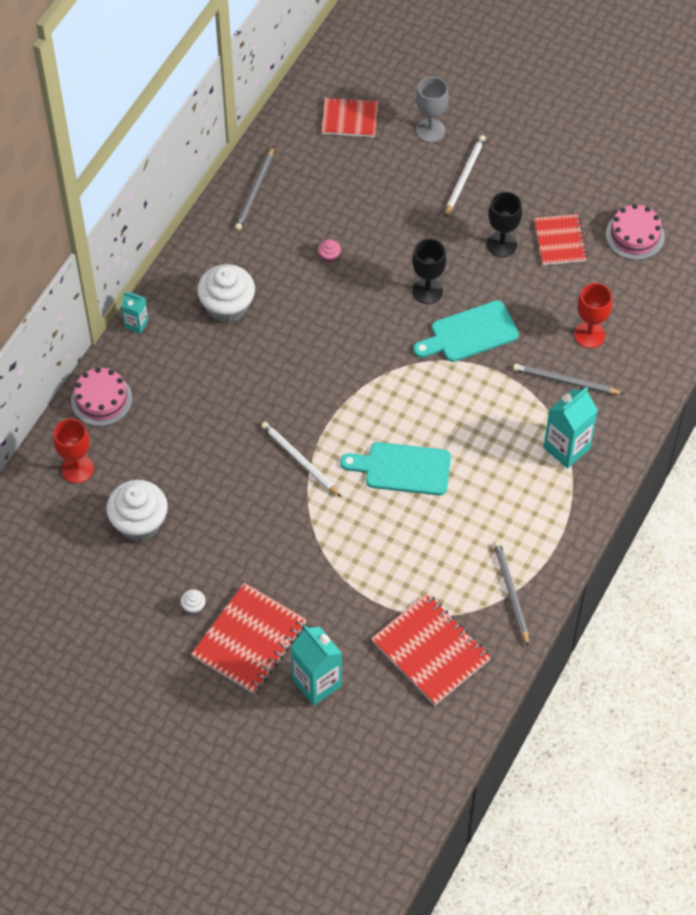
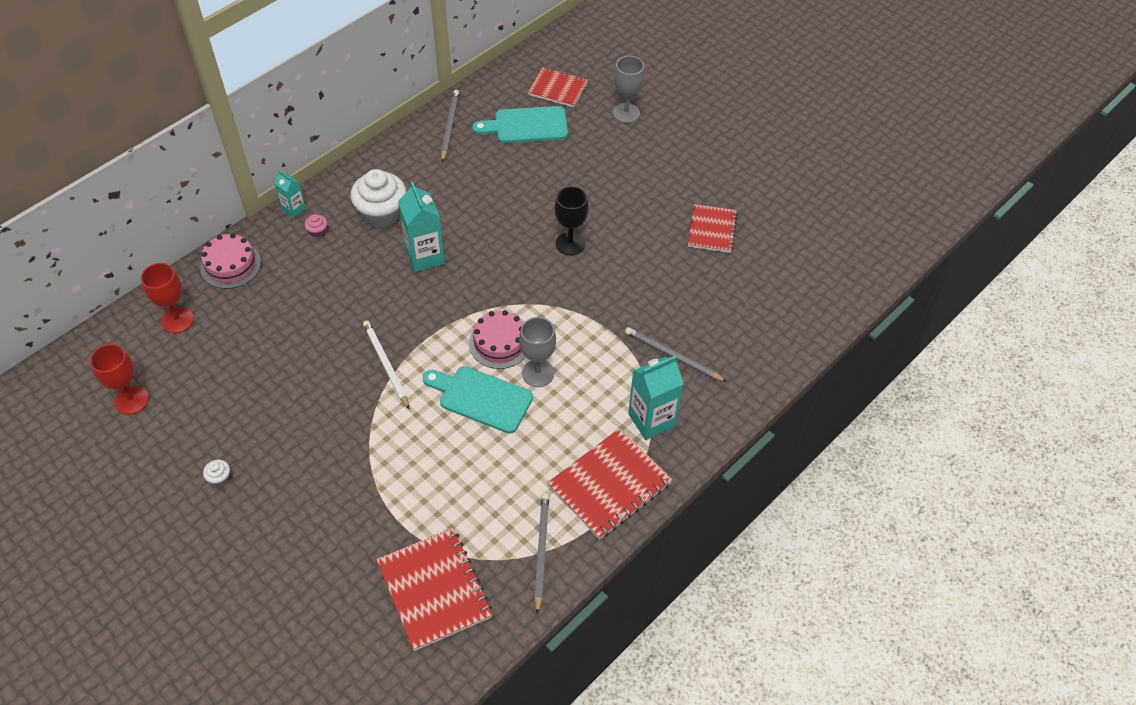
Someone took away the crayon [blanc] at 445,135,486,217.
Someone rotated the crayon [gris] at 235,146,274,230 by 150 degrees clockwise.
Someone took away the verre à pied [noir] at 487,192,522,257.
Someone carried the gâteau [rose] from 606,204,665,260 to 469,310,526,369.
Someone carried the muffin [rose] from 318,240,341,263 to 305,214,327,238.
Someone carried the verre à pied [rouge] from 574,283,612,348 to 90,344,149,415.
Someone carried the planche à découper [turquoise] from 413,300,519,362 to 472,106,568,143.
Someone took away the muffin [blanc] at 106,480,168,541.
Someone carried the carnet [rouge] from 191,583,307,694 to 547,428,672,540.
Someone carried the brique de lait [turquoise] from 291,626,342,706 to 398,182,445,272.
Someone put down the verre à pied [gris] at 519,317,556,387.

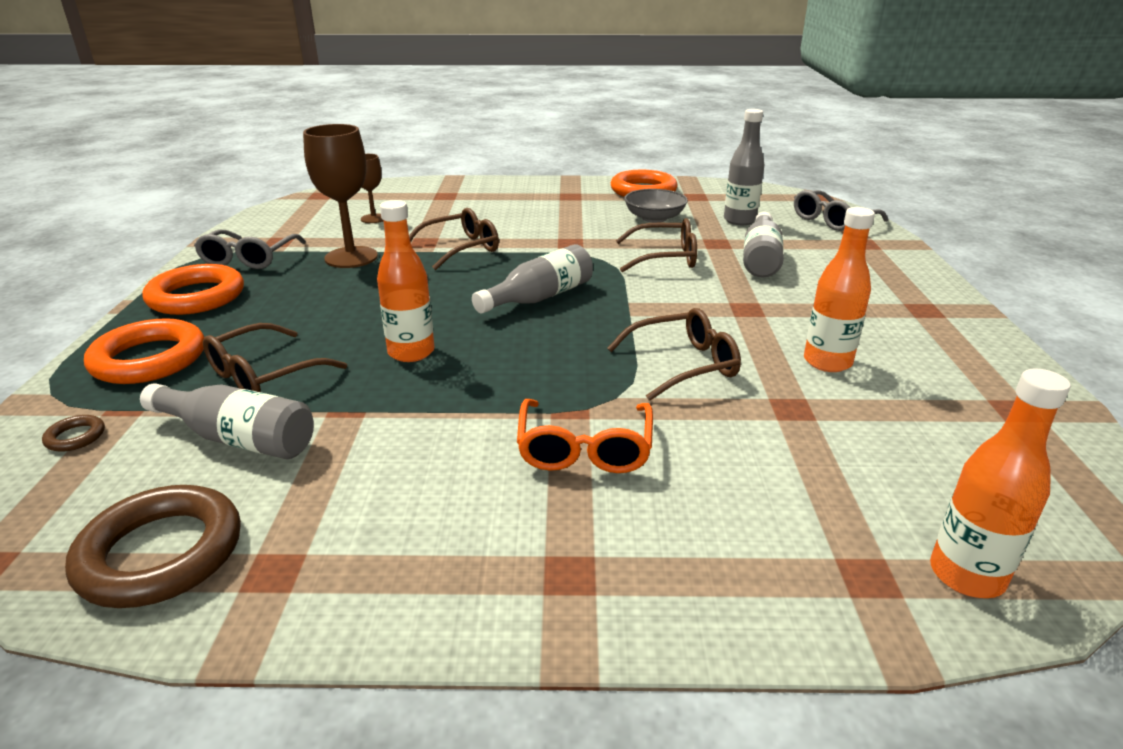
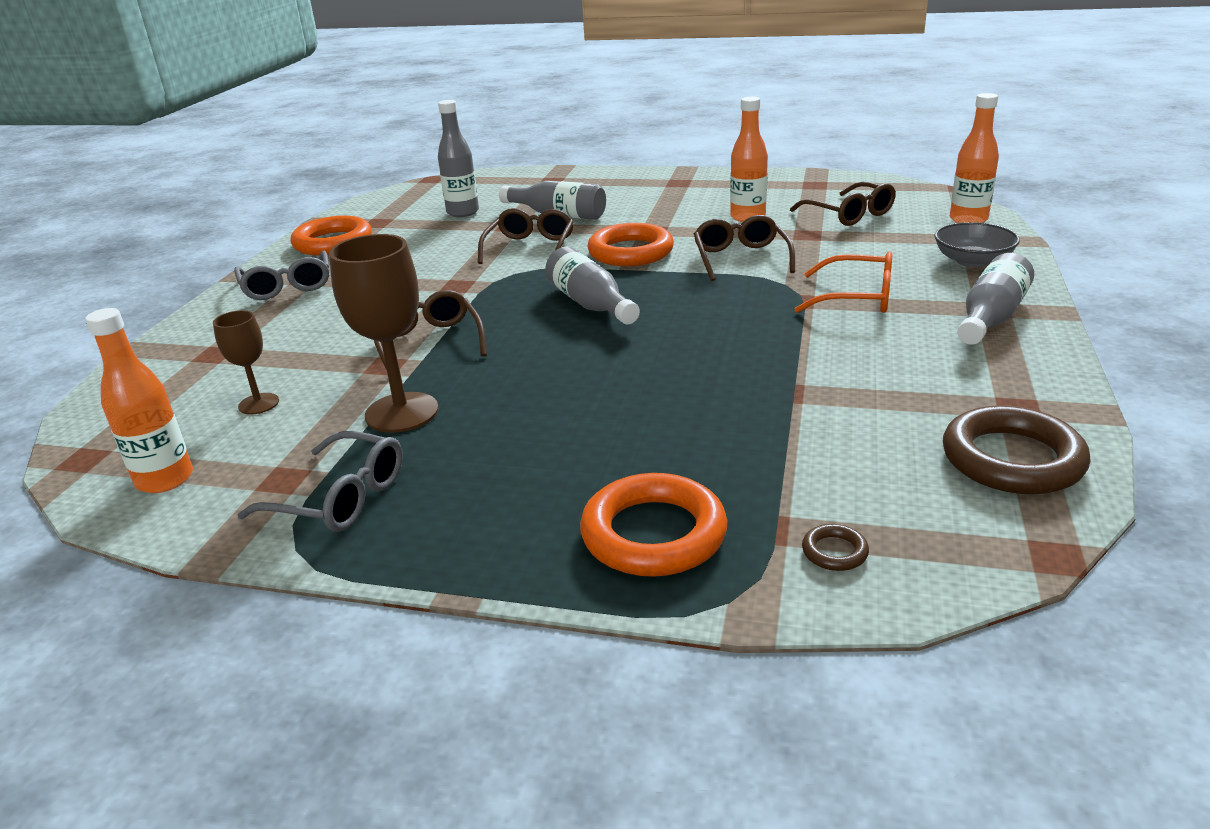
Someone carried the bol [gris] from 624,189,688,223 to 934,222,1020,267.
Someone carried the lunettes [gris] from 794,190,888,231 to 234,250,329,300.
Someone carried the bouteille [orange] from 377,200,434,362 to 85,308,193,493.
Someone carried the anneau [orange] from 142,264,244,315 to 587,223,674,266.
Someone carried the lunettes [marron] from 203,323,347,392 to 790,182,896,226.
Someone carried the bouteille [gris] from 140,383,314,459 to 957,253,1034,345.

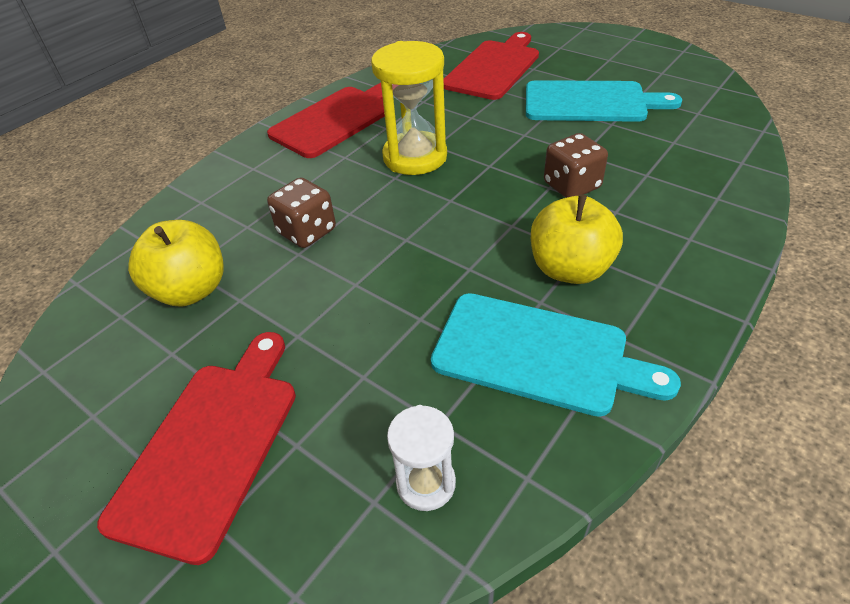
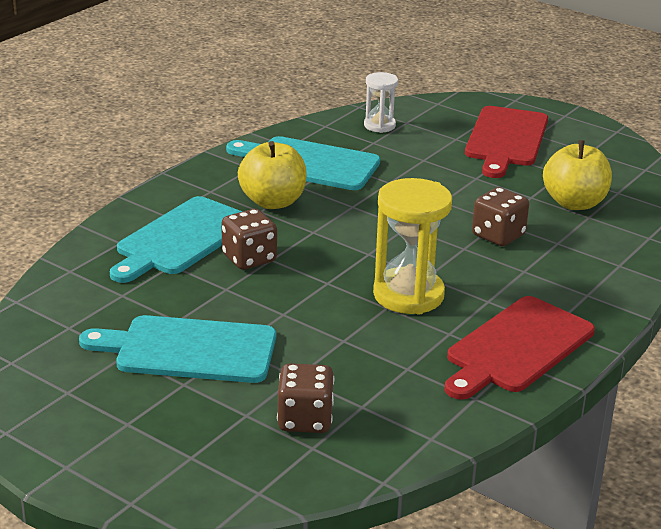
Someone swapped the planche à découper [rouge] at 443,32,539,100 for the dé [marron] at 277,363,334,433.
Someone put down the planche à découper [turquoise] at 110,196,243,283.

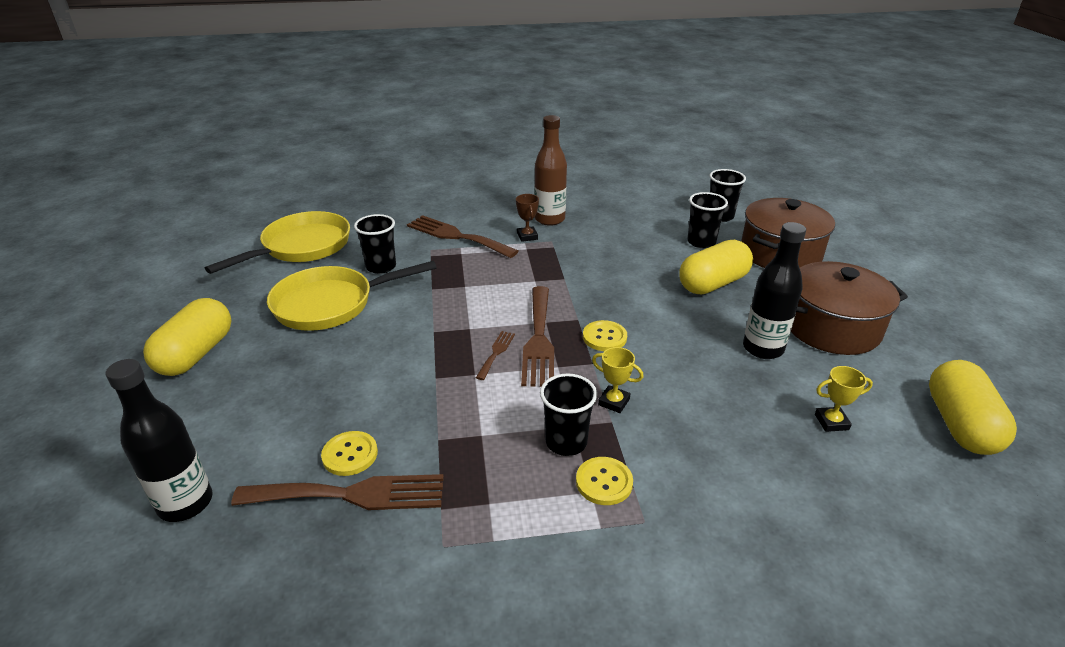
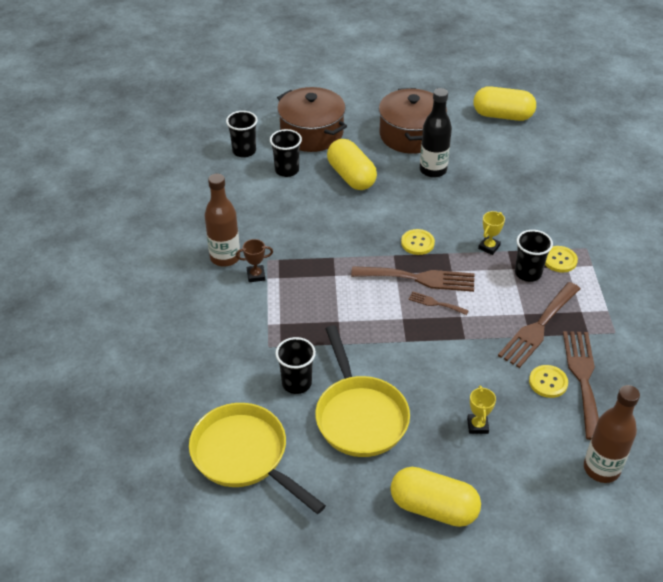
Someone carried the fourchette [marron] from 407,215,518,258 to 498,282,580,368.
Someone repainted the bouteille [noir] at 106,359,212,522, which became the bouteille [marron] at 584,385,640,483.
Someone carried the trophée [jaune] from 815,366,873,432 to 467,385,496,434.

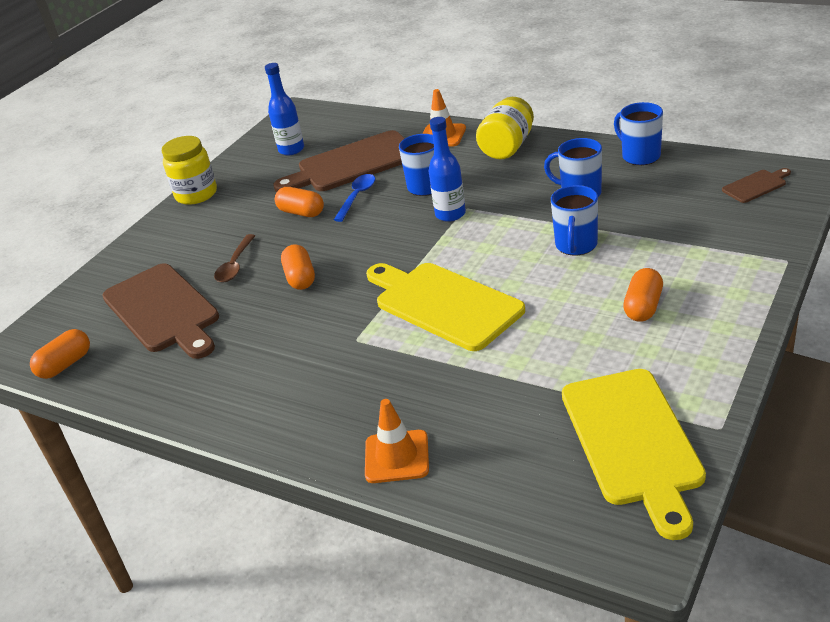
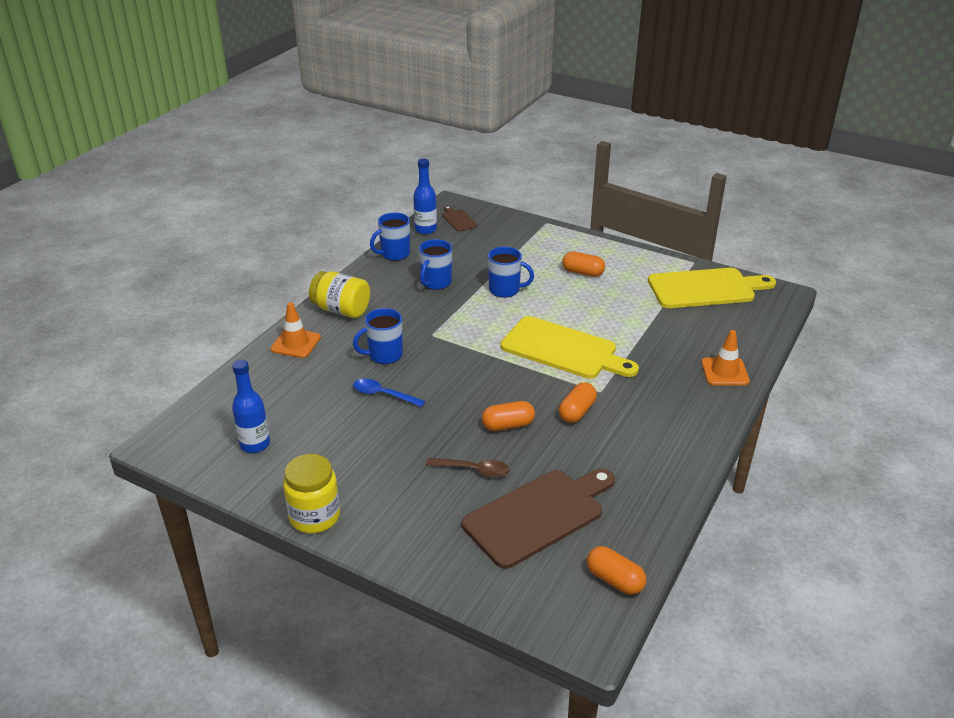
Someone carried the bouteille [bleu] from 429,117,466,222 to 413,159,437,234.
Someone took away the planche à découper [marron] at 273,130,405,192.
Someone carried the gélule [orange] from 275,187,324,217 to 559,382,597,423.
Someone rotated the planche à découper [jaune] at 366,263,525,351 by 105 degrees counterclockwise.

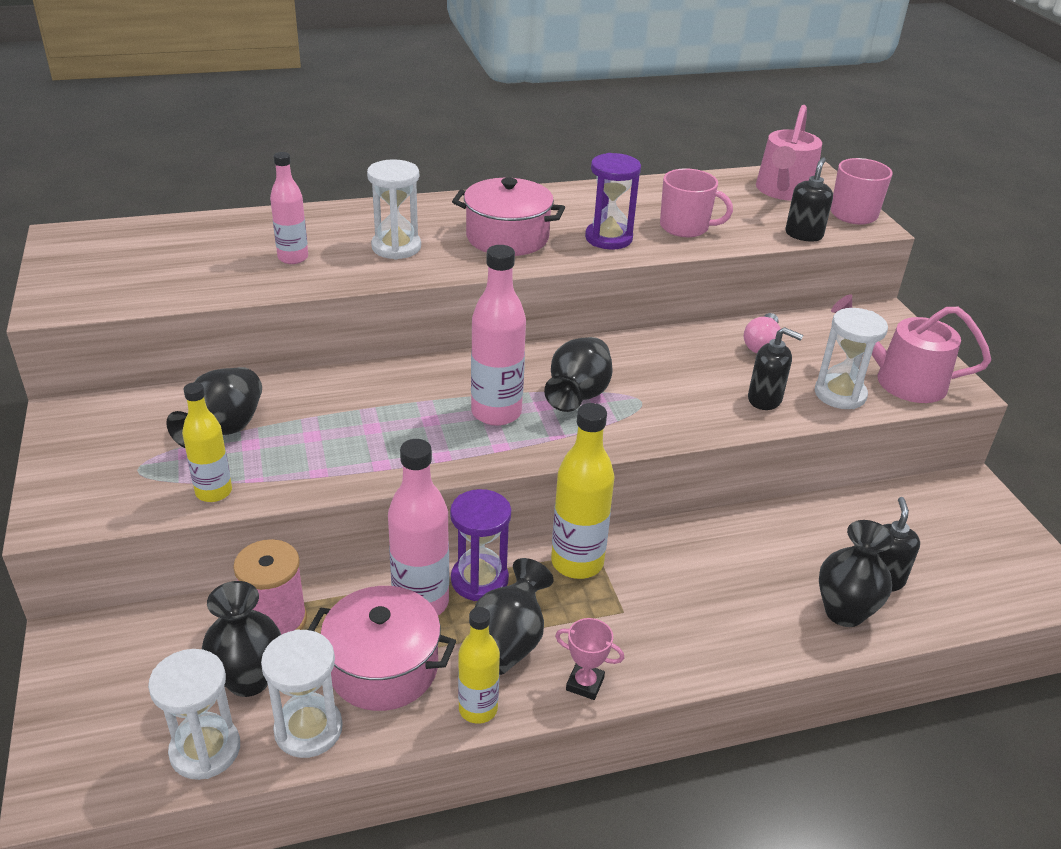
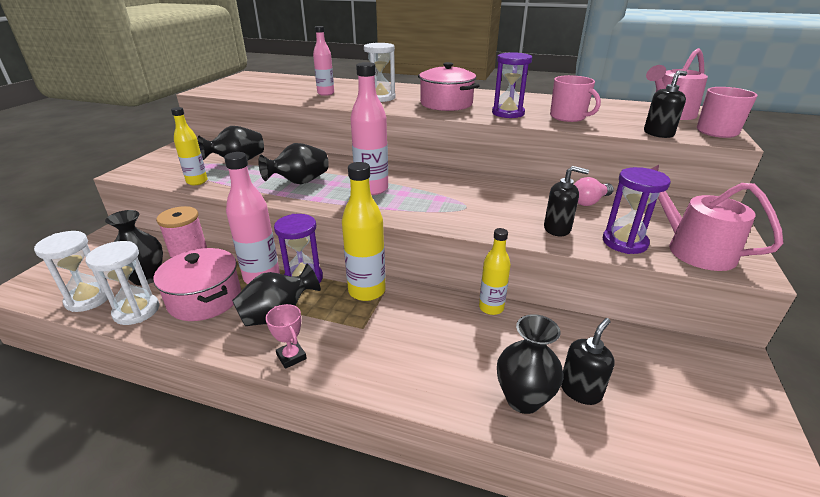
Someone repainted the sablier [blanc] at 815,308,888,409, which became the sablier [violet] at 603,167,671,254.
Someone rotated the distributeur de savon [noir] at 748,327,803,410 by 45 degrees counterclockwise.
Someone carried the vase [noir] from 544,337,613,412 to 258,143,329,184.
Someone carried the bouteille [jaune] from 458,607,500,724 to 479,228,511,315.

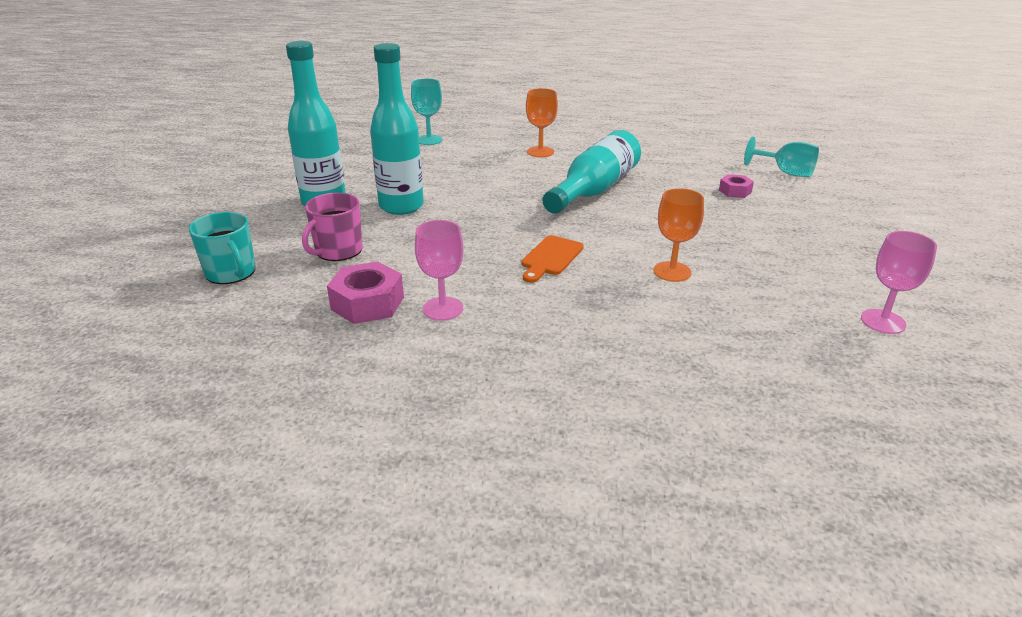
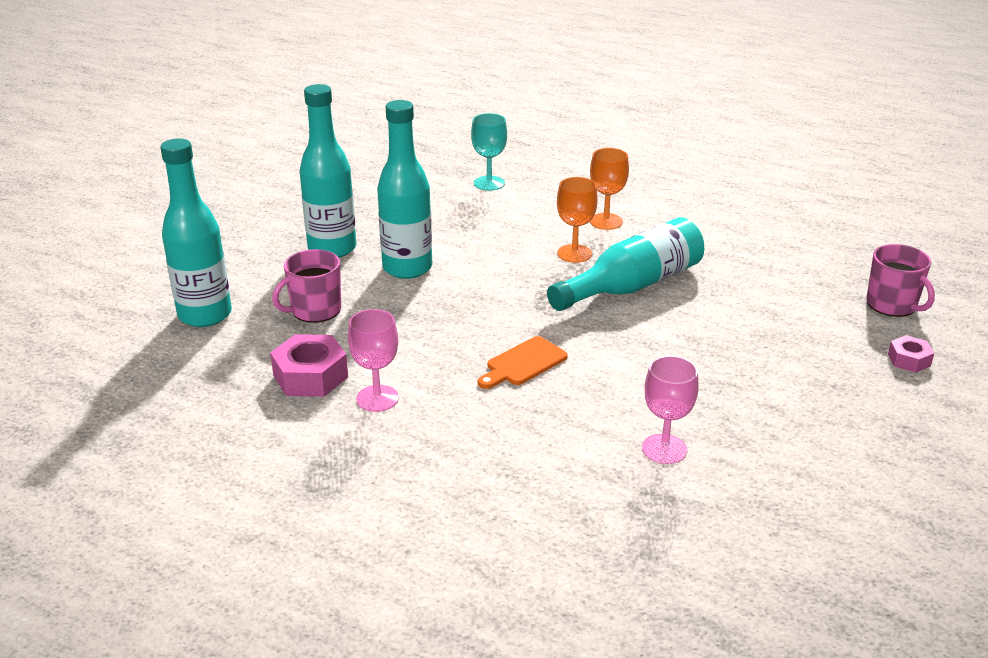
Someone swapped the verre à pied [turquoise] at 744,137,819,177 for the tasse [rose] at 867,244,935,317.
Someone carried the écrou [rose] from 719,174,754,198 to 888,335,934,373.
Someone carried the verre à pied [orange] from 654,188,704,282 to 557,177,598,263.
Someone swapped the tasse [turquoise] at 189,212,256,284 for the bouteille [turquoise] at 160,138,232,327.
Someone carried the verre à pied [rose] from 861,231,937,334 to 642,356,699,464.

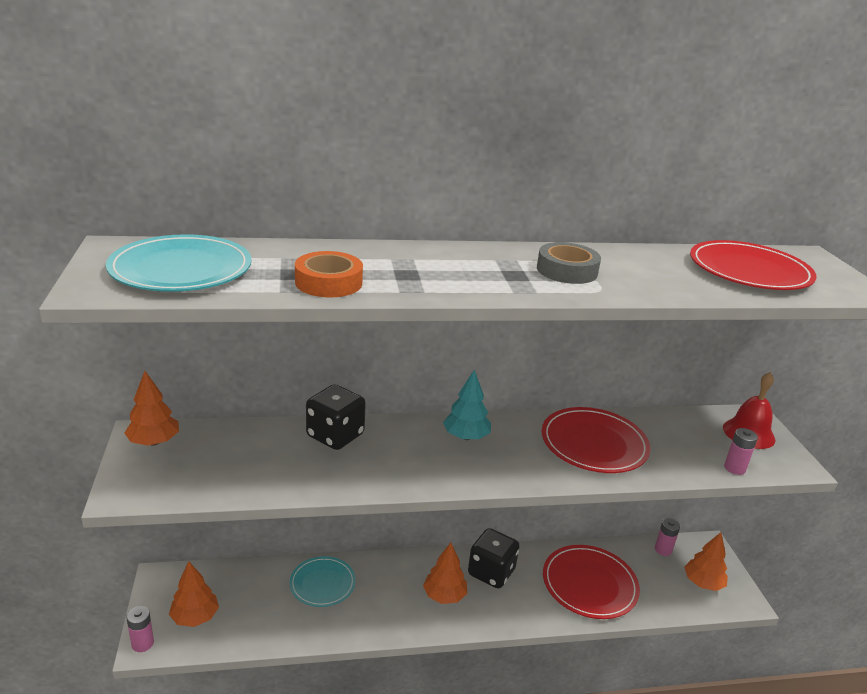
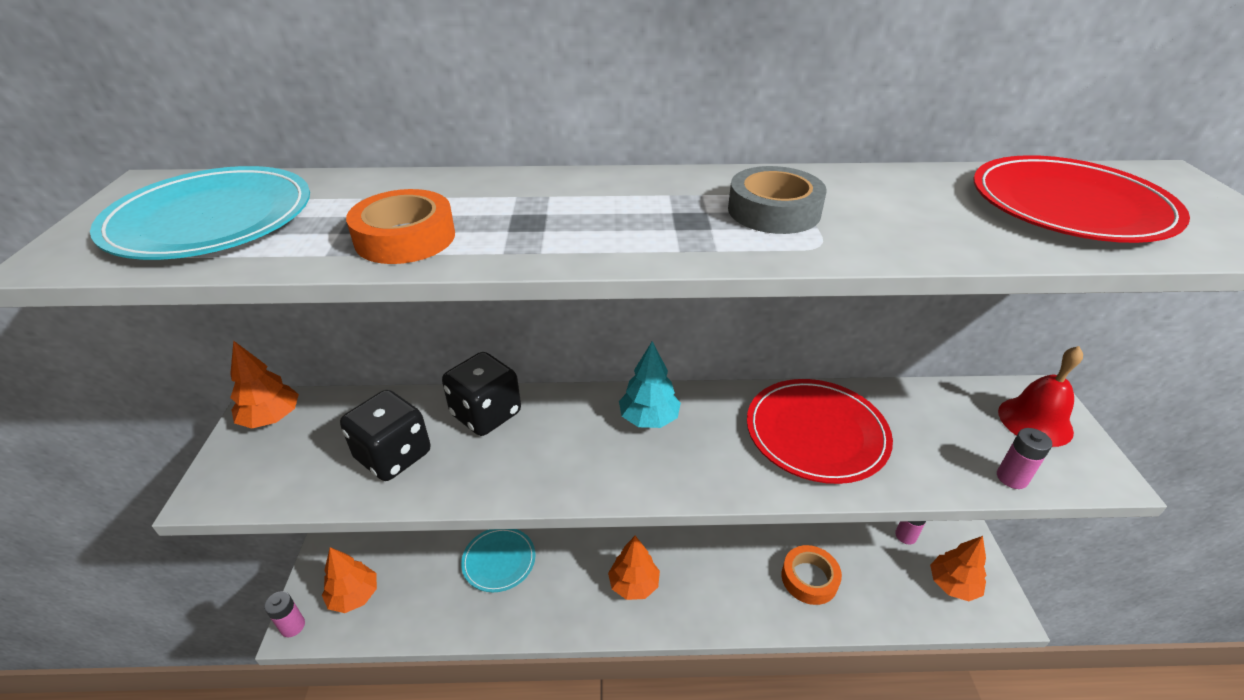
Someone carried the dé [noir] from 468,528,520,588 to 340,390,430,481.
Someone swapped the assiette [rouge] at 543,545,640,619 for the ruban adhésif [orange] at 782,545,842,605.

